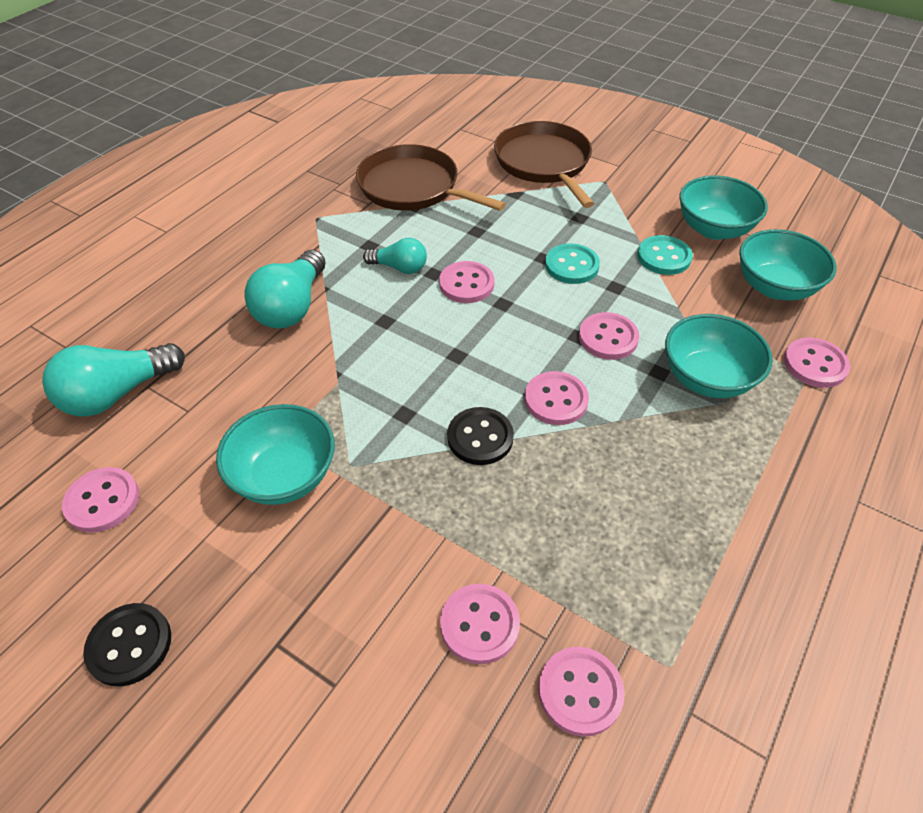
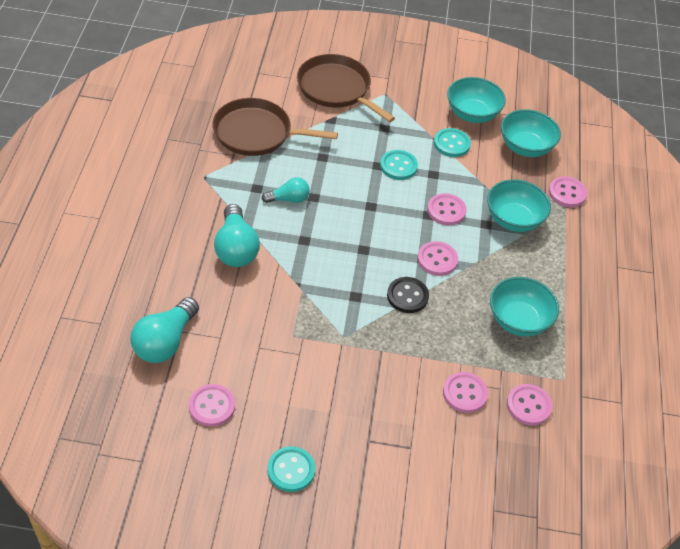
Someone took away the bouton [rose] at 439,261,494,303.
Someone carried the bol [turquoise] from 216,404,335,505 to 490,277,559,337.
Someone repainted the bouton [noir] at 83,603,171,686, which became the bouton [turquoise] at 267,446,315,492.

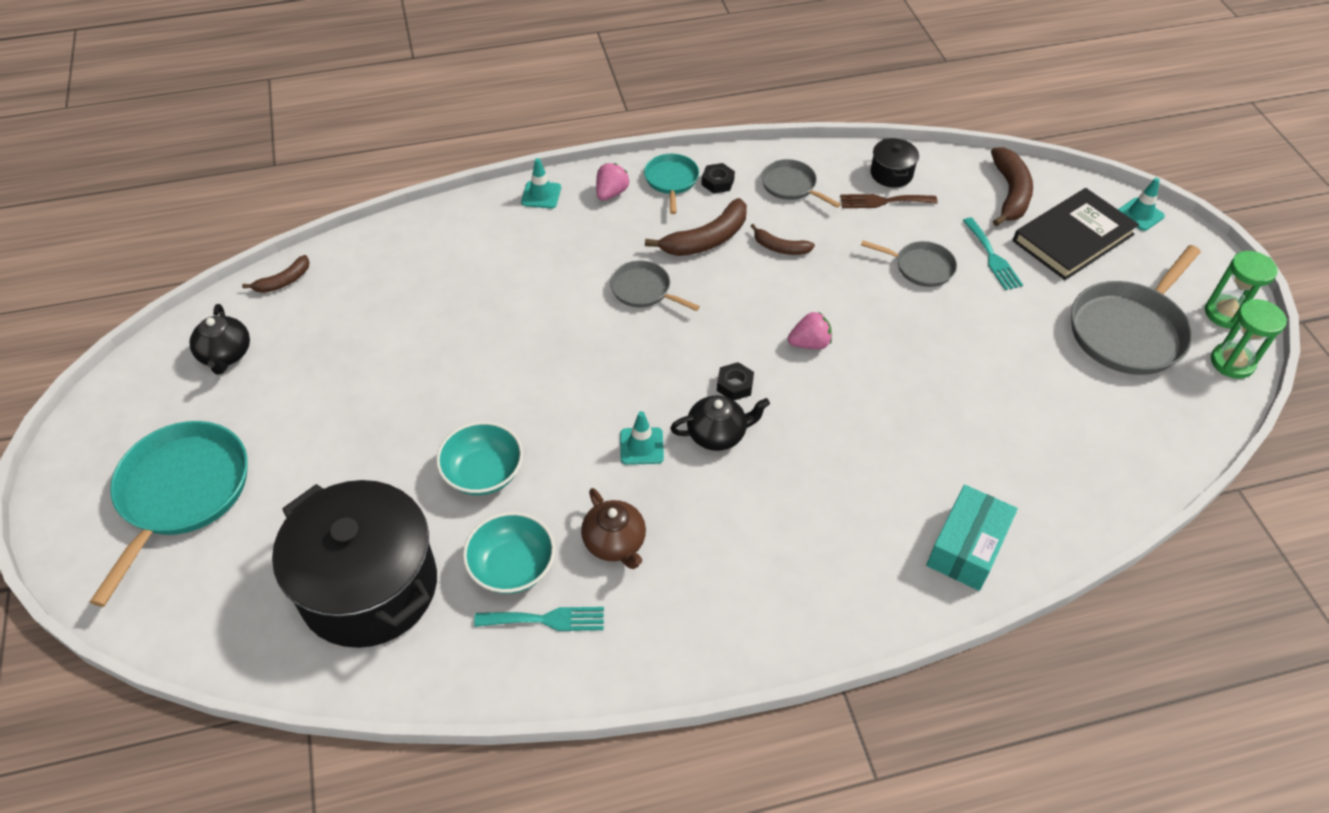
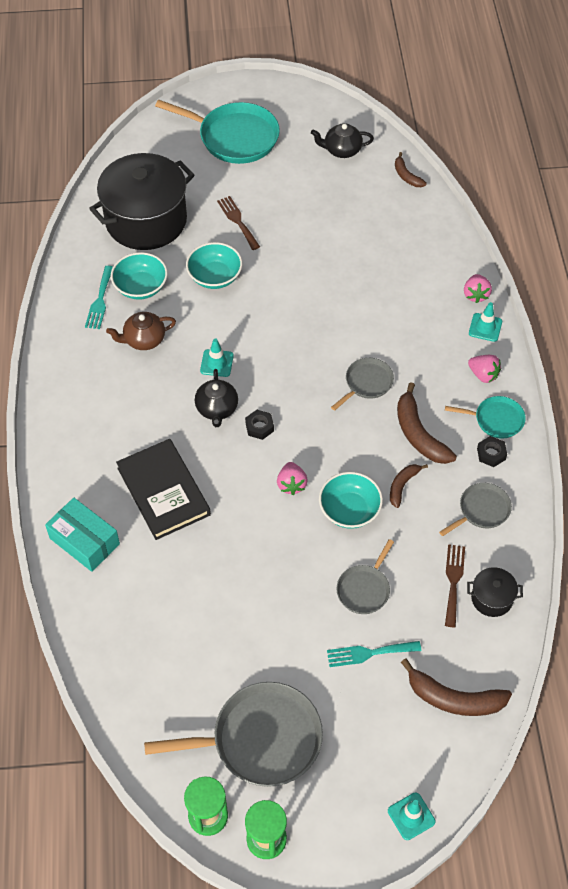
Someone carried the livre [noir] from 1013,188,1139,280 to 116,439,211,540.
Someone rotated the poêle [gris] at 1071,245,1201,375 by 120 degrees clockwise.
Someone put down the fourchette [marron] at 217,196,260,250.
Someone put down the fraise [rose] at 464,274,492,303.
Someone put down the bol [turquoise] at 319,472,383,529.

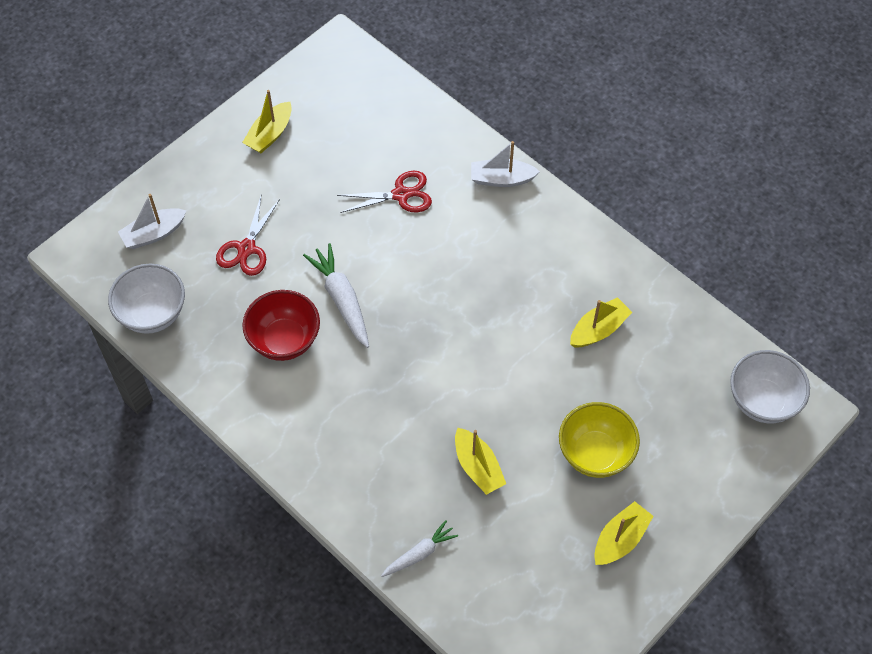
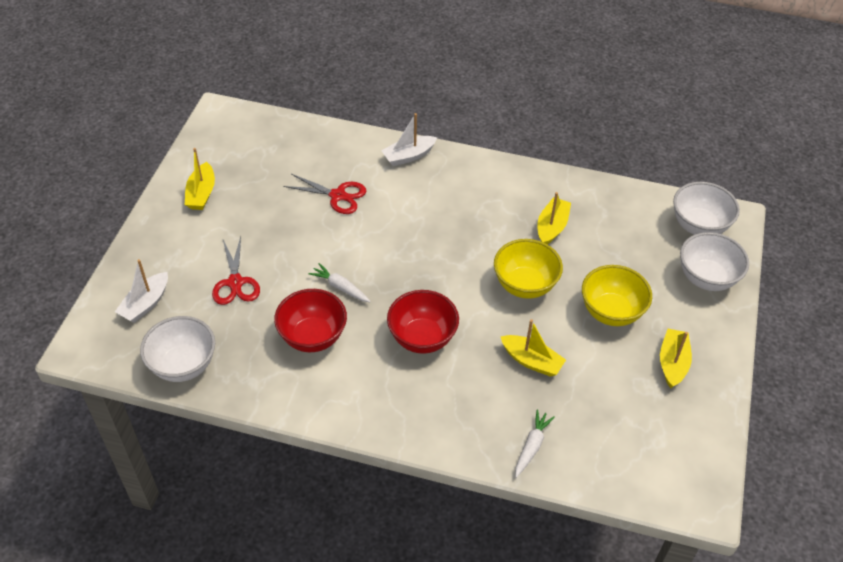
Someone rotated the ciseaux [rouge] at 337,171,432,213 by 60 degrees clockwise.
Someone scaled the carotte [blanc] at 303,243,369,348 by 0.63.
Someone put down the bol [blanc] at 680,232,749,291.
Someone put down the bol [jaune] at 494,239,563,299.
Someone put down the bol [rouge] at 387,290,459,354.

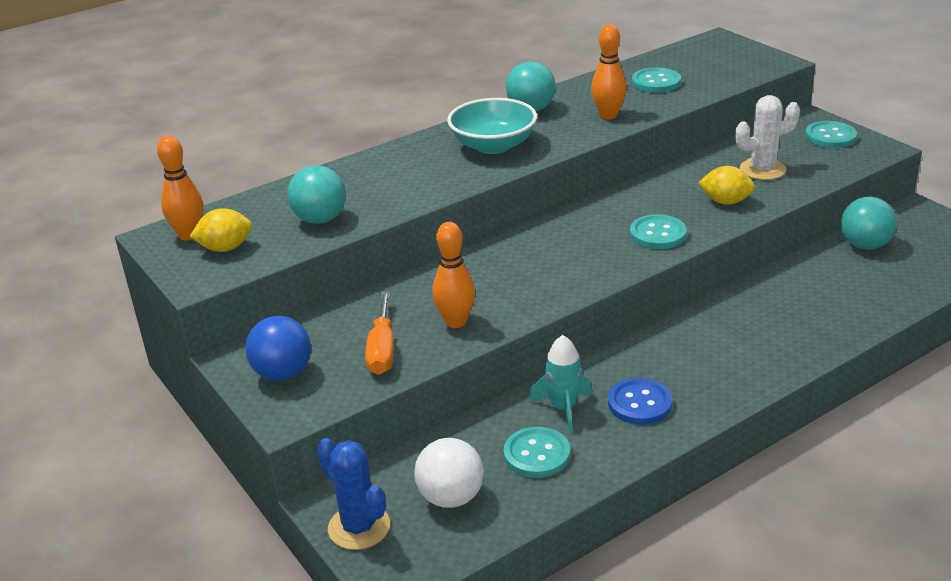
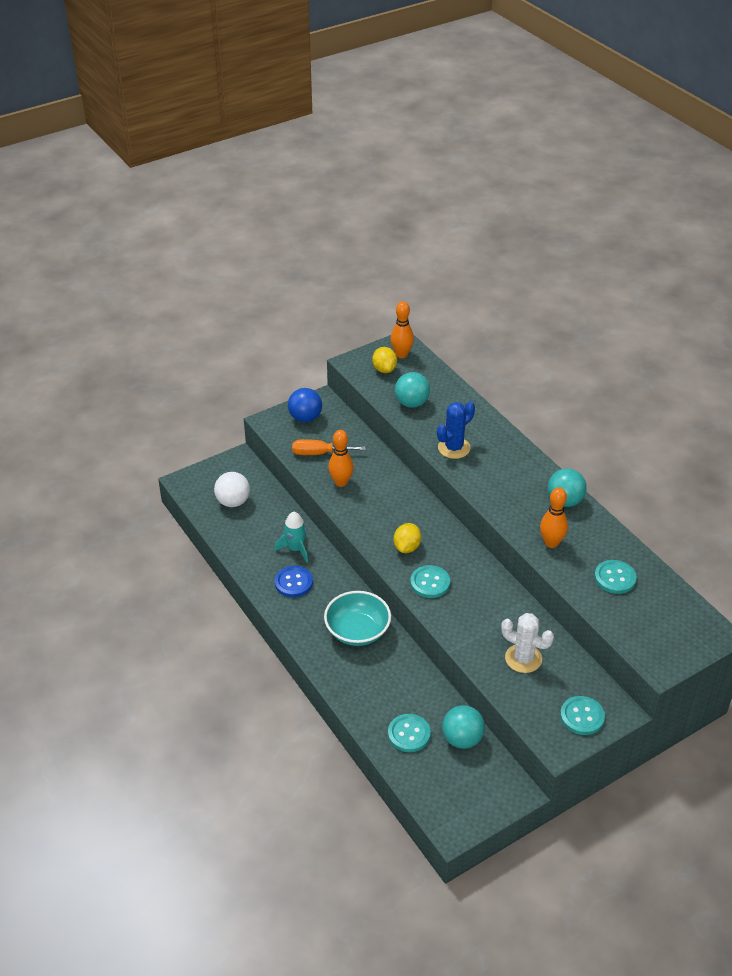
Someone rotated the cactus [blanc] at 735,95,800,180 by 45 degrees counterclockwise.
Someone carried the bol [turquoise] from 447,98,537,154 to 324,591,391,646.
Someone carried the citron [jaune] from 698,166,755,205 to 394,523,421,553.
Someone carried the bouton [turquoise] from 504,427,570,478 to 388,714,431,752.
Someone carried the cactus [bleu] from 317,438,390,550 to 437,401,475,459.

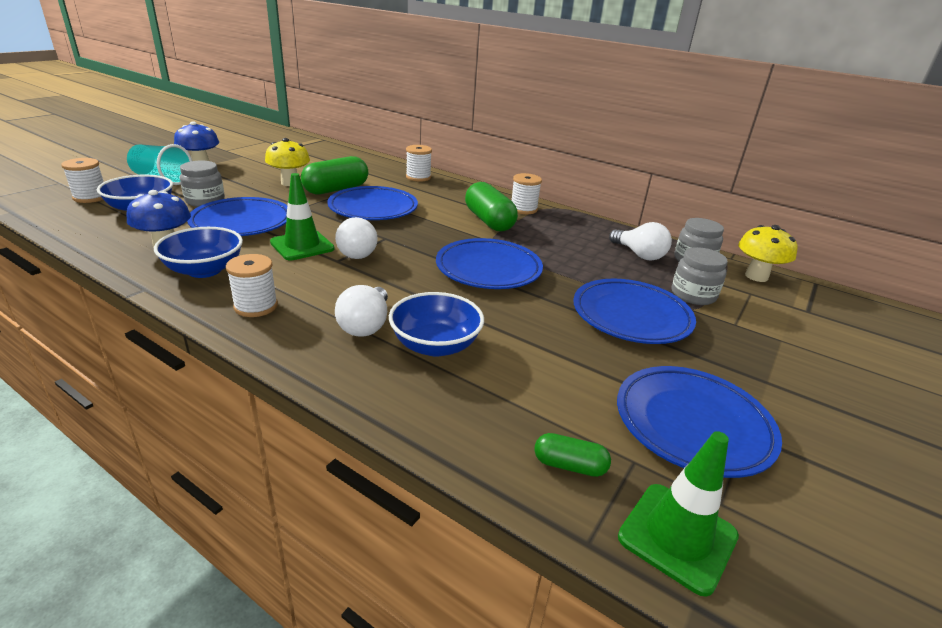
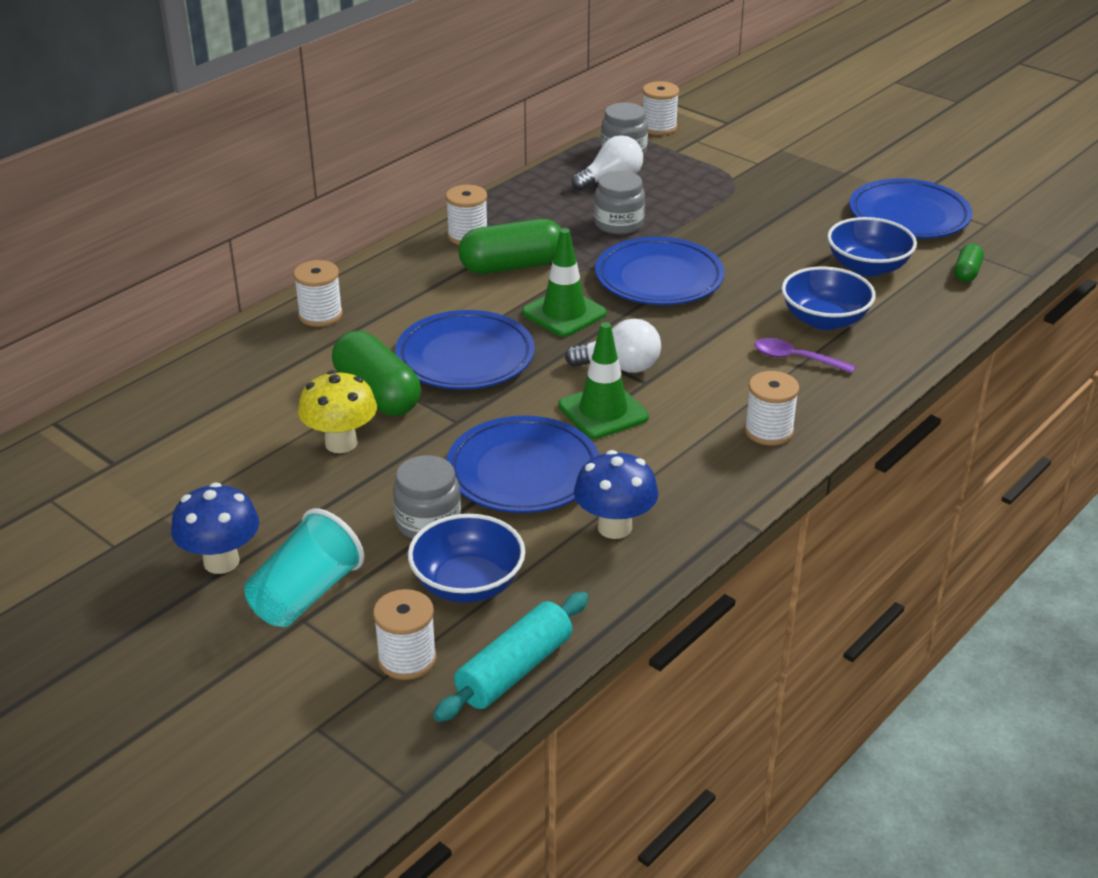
Someone swapped the champignon [jaune] at 738,225,797,282 for the bobine [blanc] at 642,81,679,135.
Someone carried the bol [bleu] from 154,227,243,278 to 827,217,917,277.
Someone carried the bocal [gris] from 672,247,728,305 to 594,171,645,235.
Someone took away the assiette [bleu] at 573,279,696,344.
Someone swapped the ampoule [blanc] at 335,285,388,336 for the cuillère [violet] at 754,338,856,373.
Someone carried the cône de chantier [vert] from 618,431,739,596 to 522,228,607,337.
Someone put down the rouleau à pâtisserie [turquoise] at 433,592,589,722.

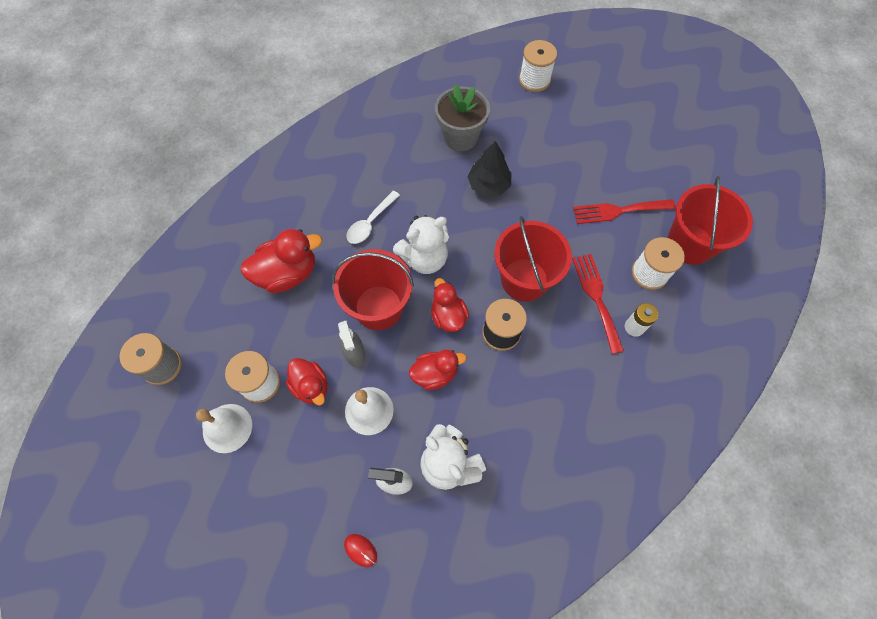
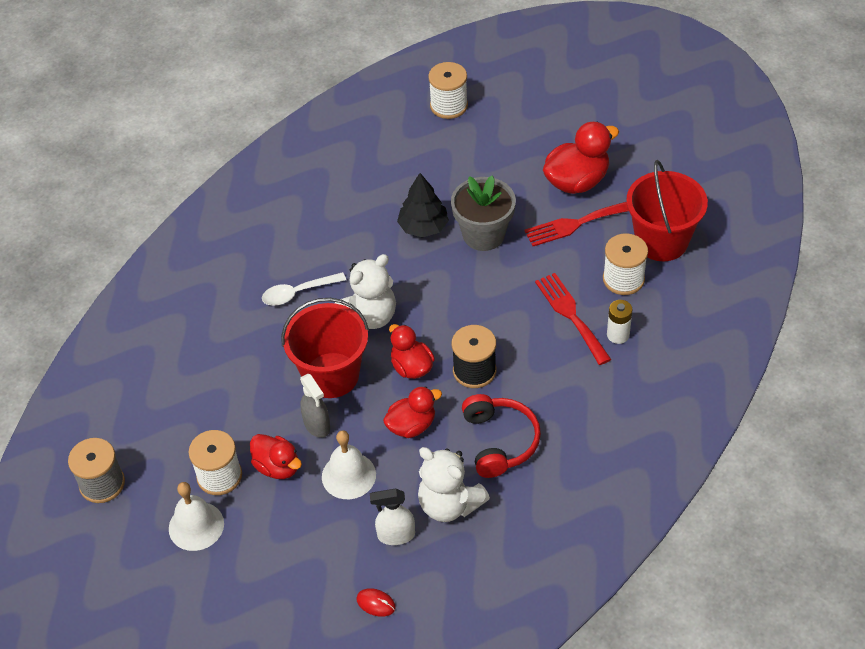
Someone carried the pot de fleurs [gris] from 435,84,490,151 to 451,175,516,251.
Someone rotated the cuillère [blanc] at 347,191,400,244 by 45 degrees clockwise.
Someone took away the seau [rouge] at 494,216,572,302.
Someone carried the canard [rouge] from 241,229,322,293 to 543,122,619,194.
Someone put down the casque audio [rouge] at 462,394,541,478.

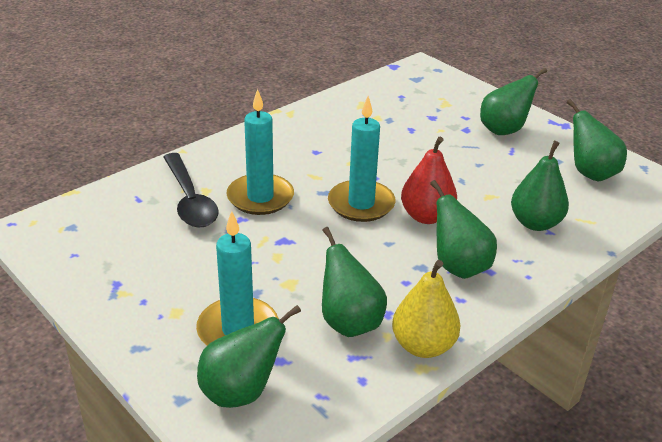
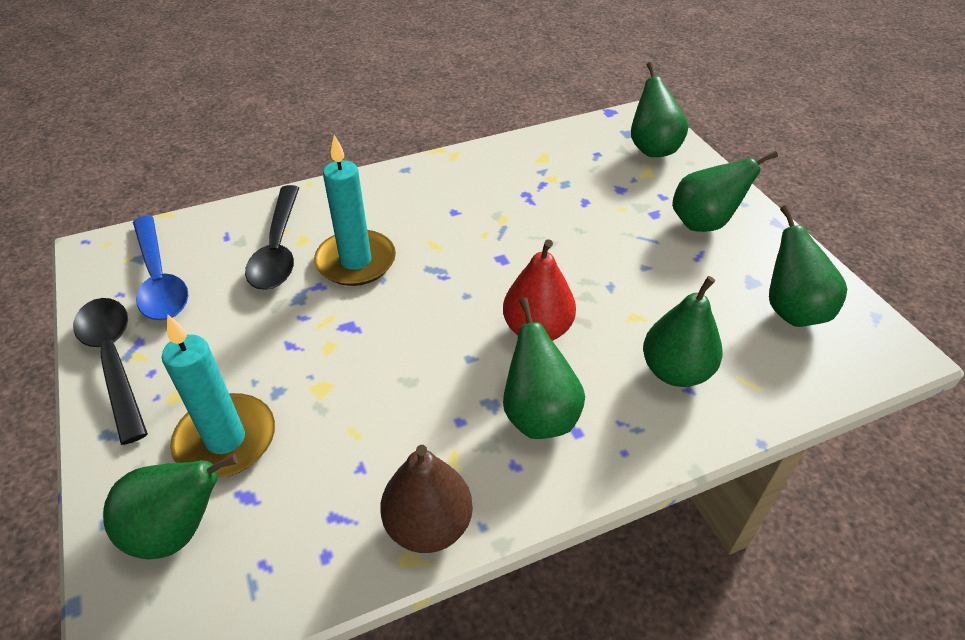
Someone took away the bougie [turquoise] at 328,96,395,222.
Someone carried the poire [vert] from 322,227,387,337 to 631,62,688,157.
Someone repainted the poire [jaune] at 392,260,461,358, which became the poire [marron] at 380,445,473,553.
Someone put down the cuillère [bleu] at 133,216,188,320.
Someone put down the cuillère [noir] at 73,298,148,445.

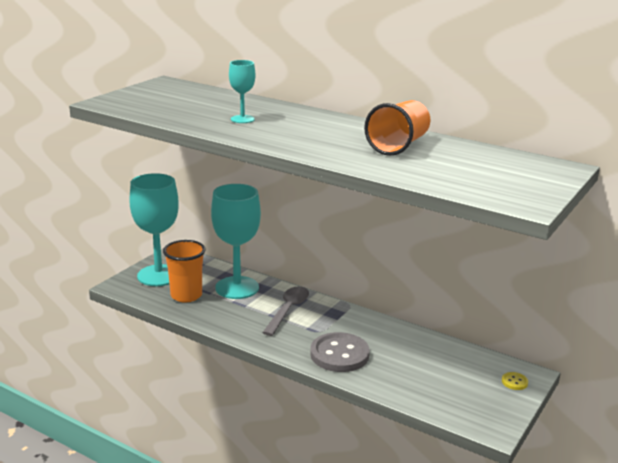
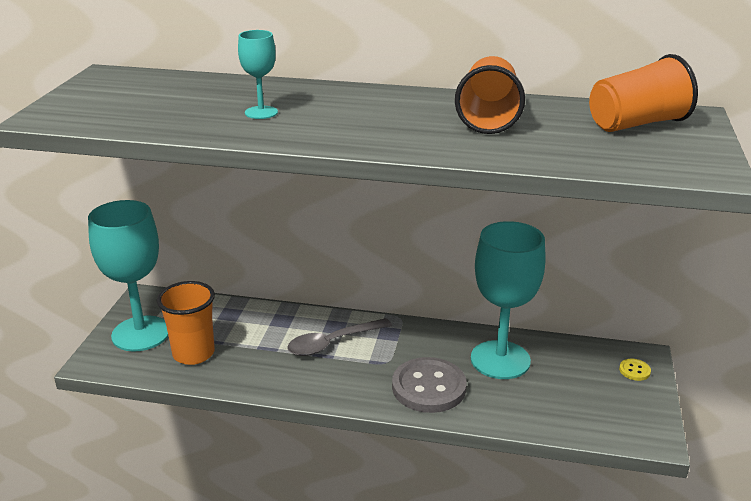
Someone carried the verre à pied [turquoise] from 211,184,261,299 to 471,221,546,379.
Someone rotated the cuillère [gris] at 262,286,309,336 by 120 degrees counterclockwise.
Someone put down the gobelet [orange] at 589,54,698,132.

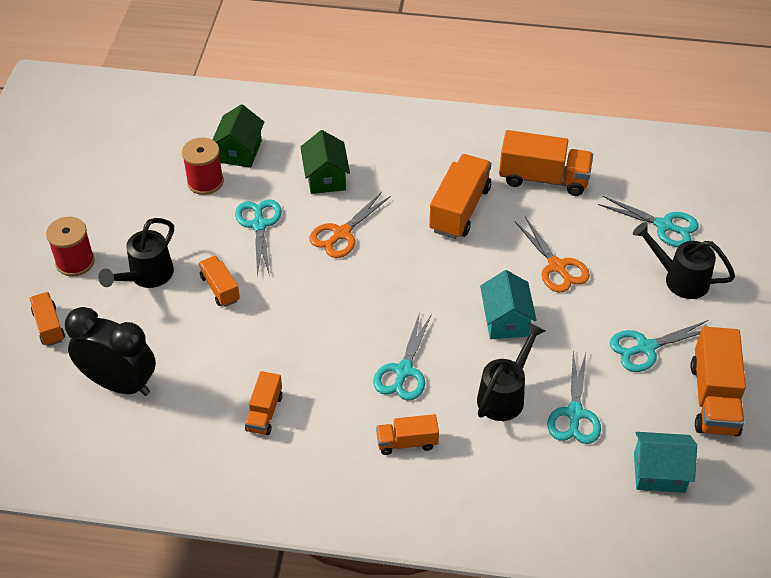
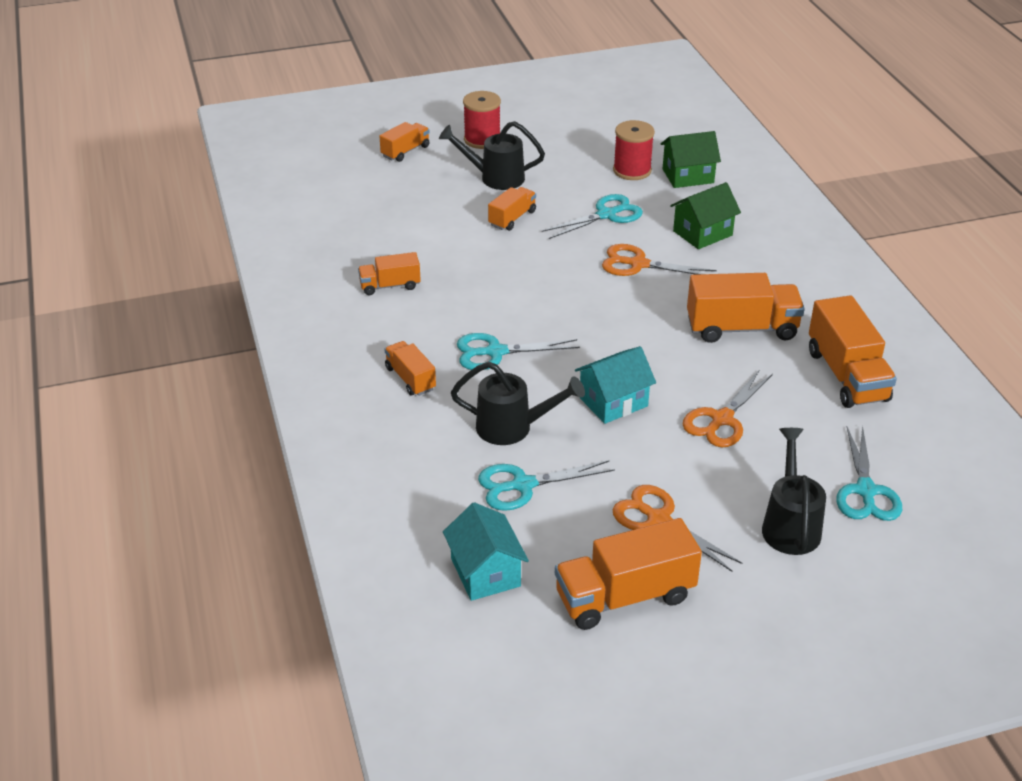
Someone took away the réveil [noir] at 65,307,156,396.
Someone repainted the ciseaux [turquoise] at 610,320,708,372, which became the ciseaux [orange] at 612,485,742,572.

